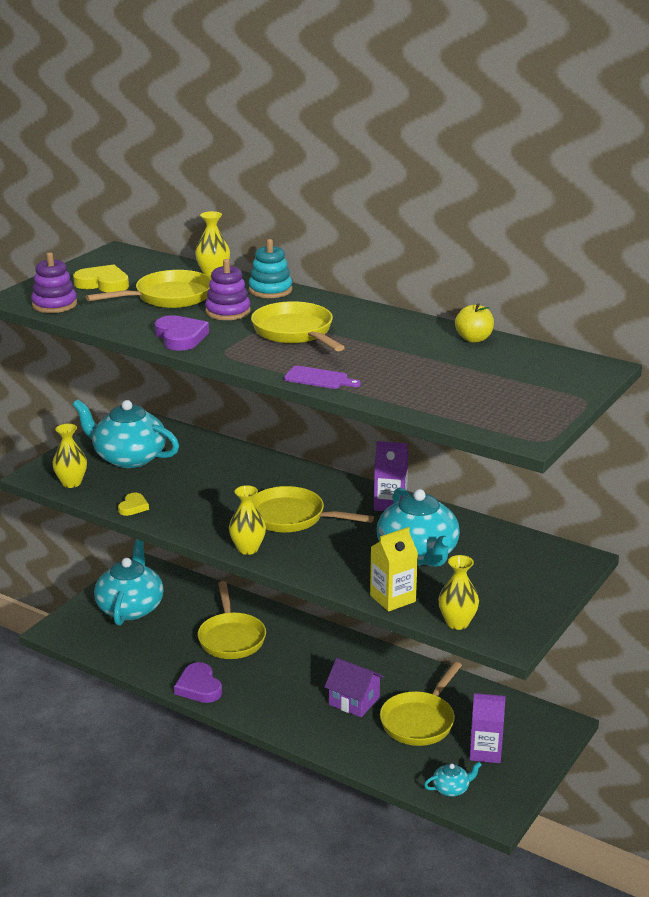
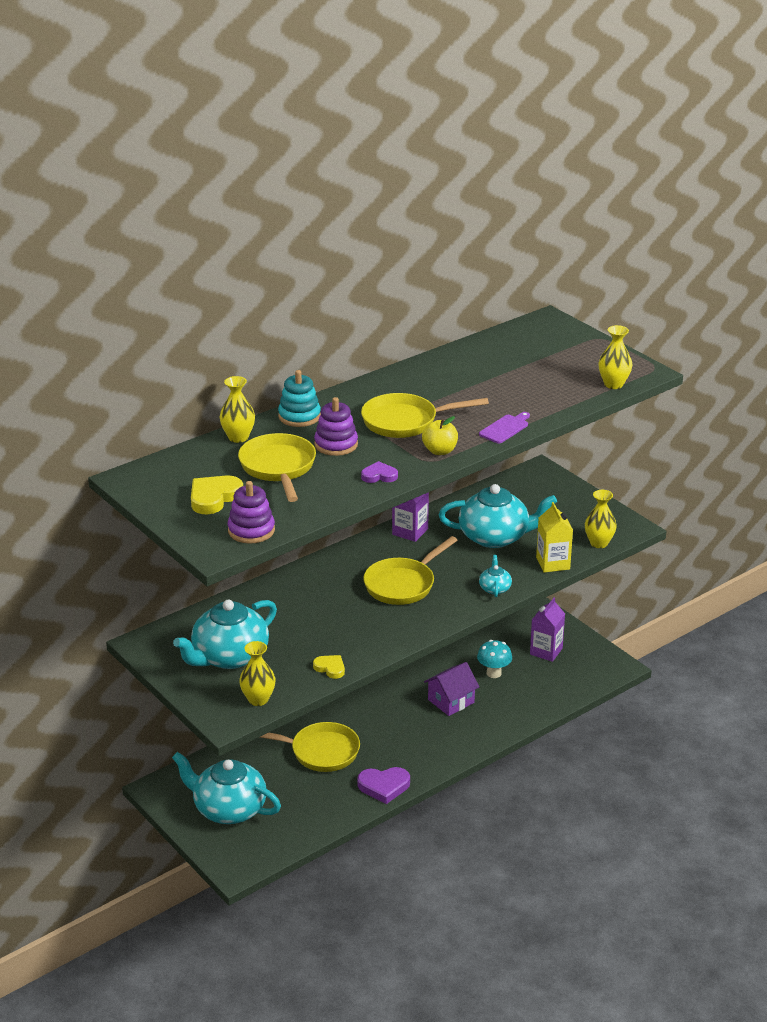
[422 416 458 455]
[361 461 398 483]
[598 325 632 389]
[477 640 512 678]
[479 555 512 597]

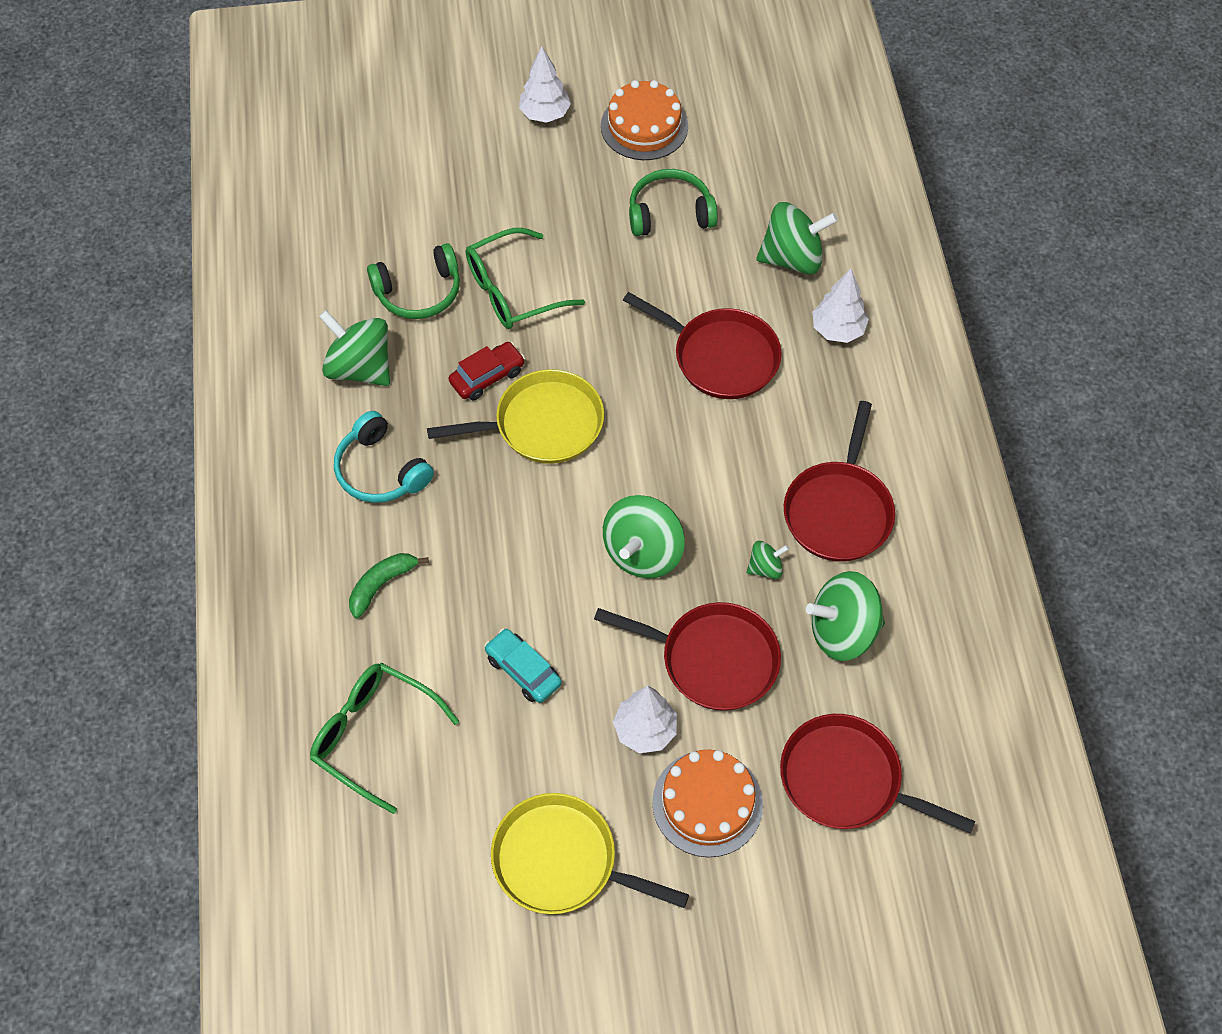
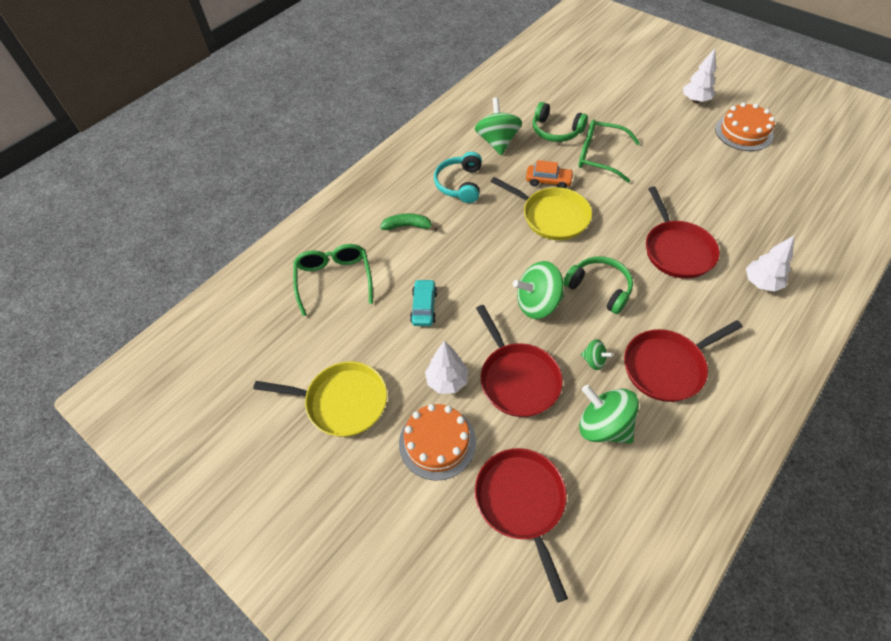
[563 257 633 314]
[756 202 838 275] (first image)
[526 160 574 188]
[253 361 387 437]

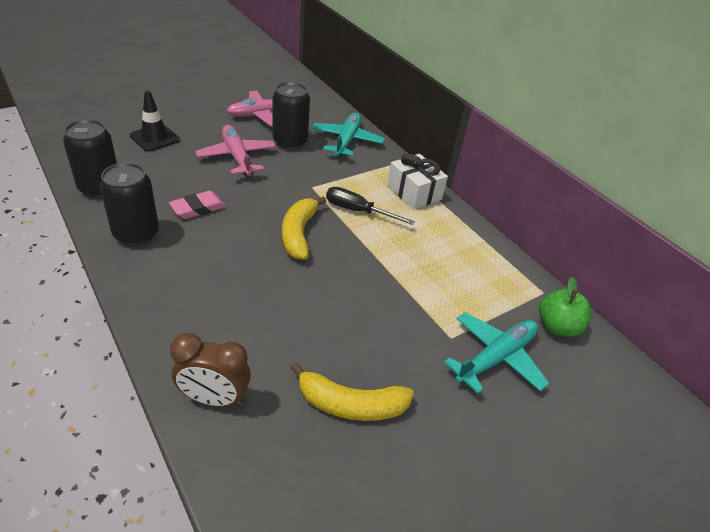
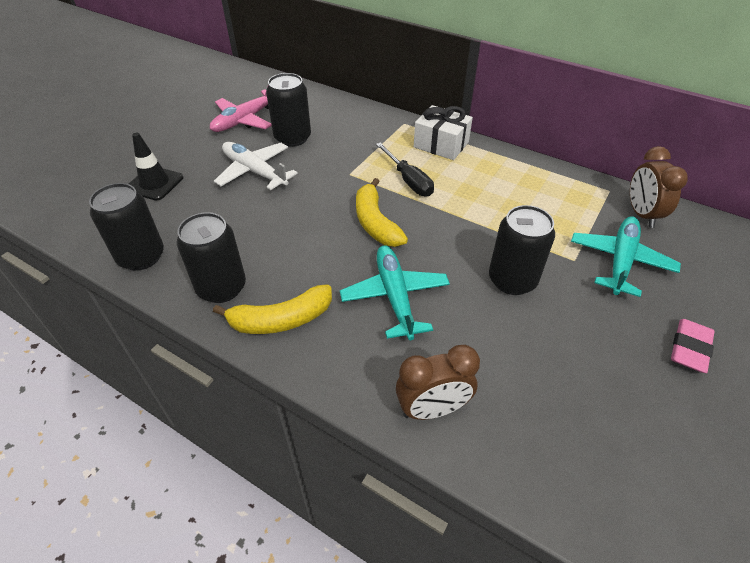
[340 246 450 340]
[214 142 298 190]
[376 142 434 197]
[671 319 715 373]
[630 146 688 228]
[213 284 332 334]
[489 205 555 295]

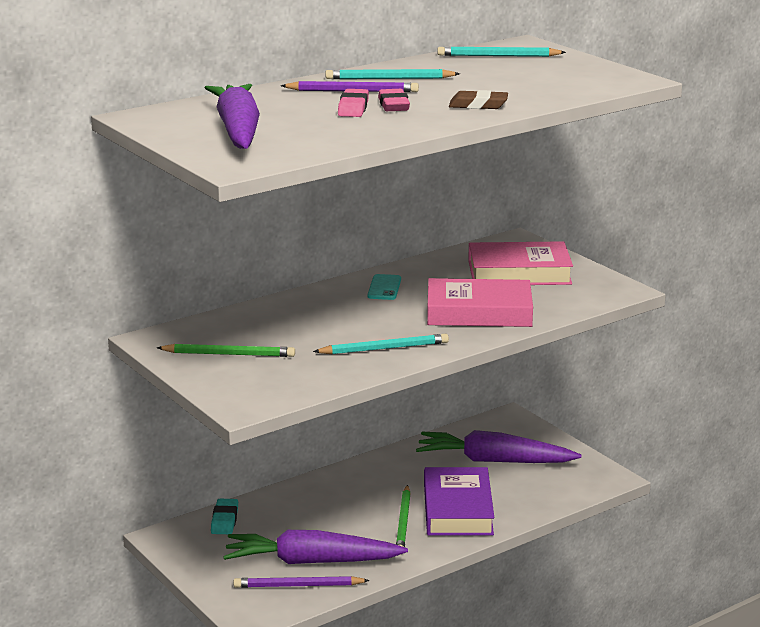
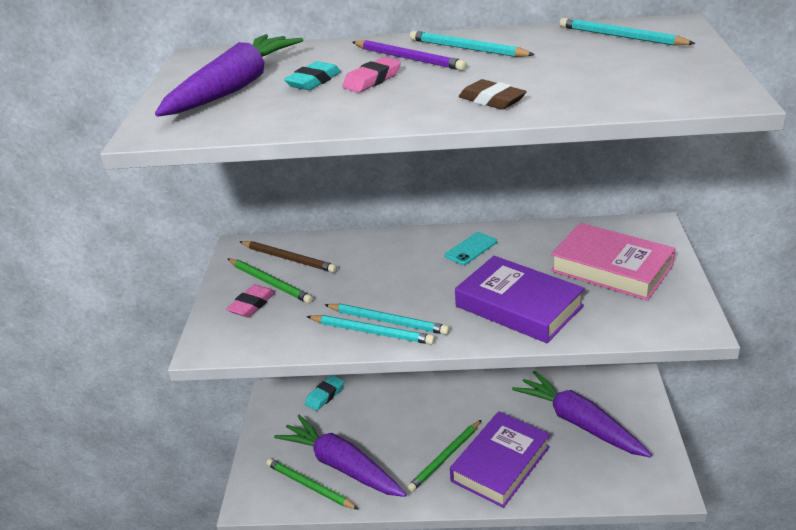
[226 285 276 317]
[455 256 585 343]
[266 459 359 510]
[284 61 341 90]
[240 241 337 273]
[306 315 435 345]

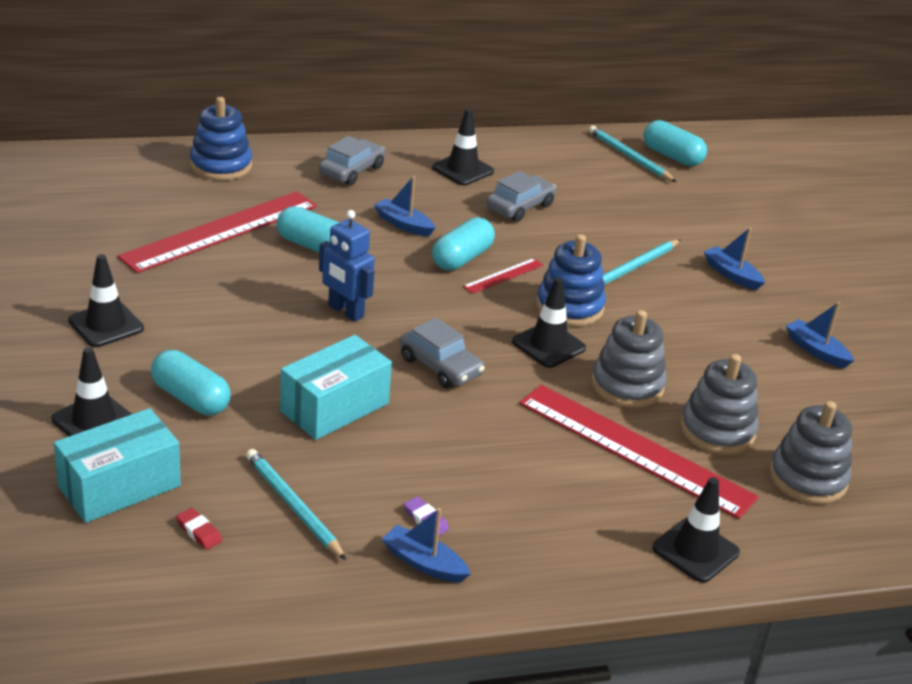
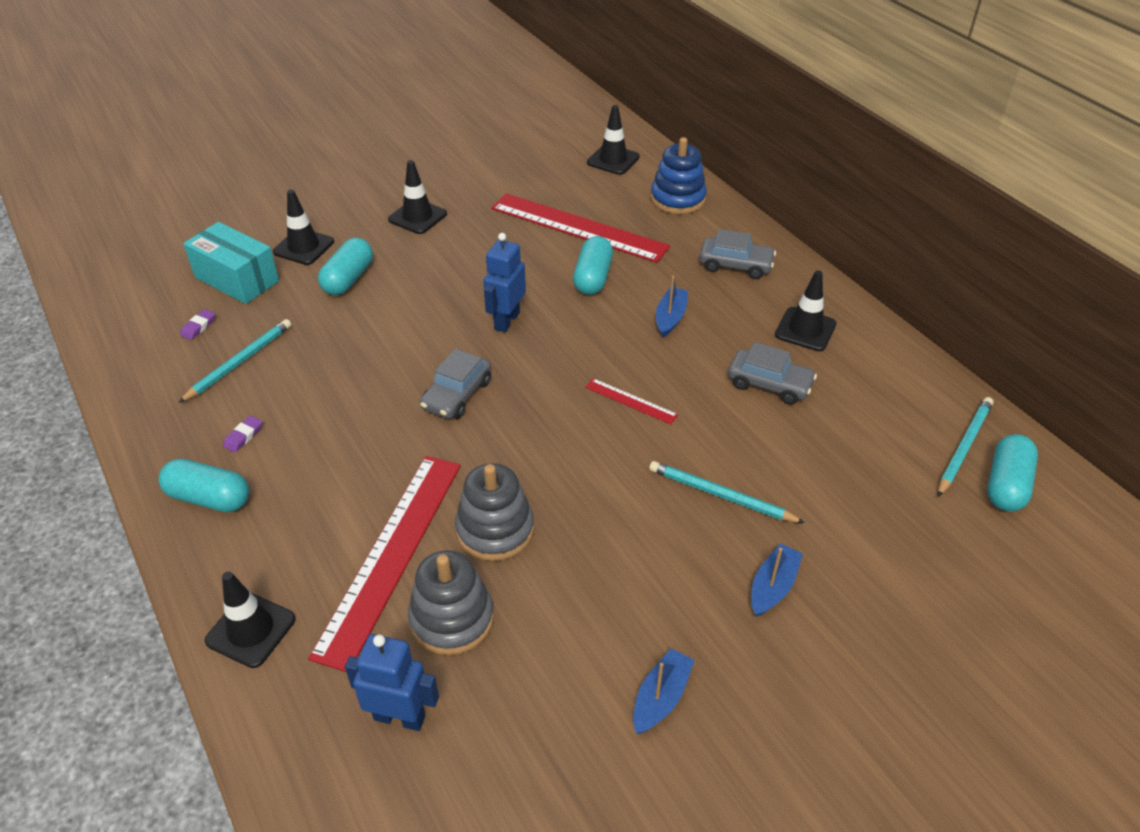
[159 459 249 512]
[536 234 606 326] (first image)
[587 105 640 175]
[280 335 392 440] (first image)
[345 634 439 731]
[180 309 215 340]
[382 508 471 582] (first image)

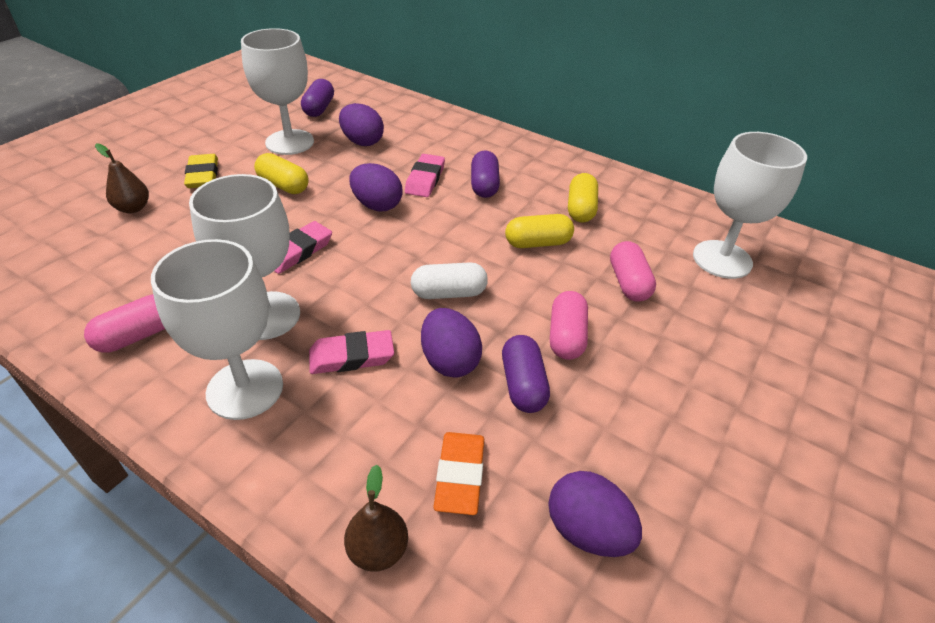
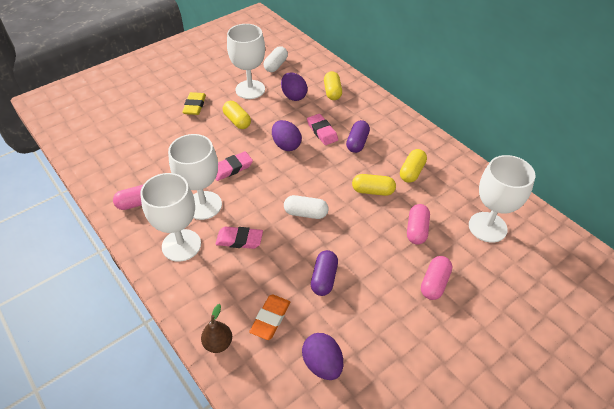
[264 46 288 72]
[95 144 149 213] (first image)
[307 114 338 145]
[421 256 452 300]
[421 308 482 378] (first image)
[324 71 342 100]

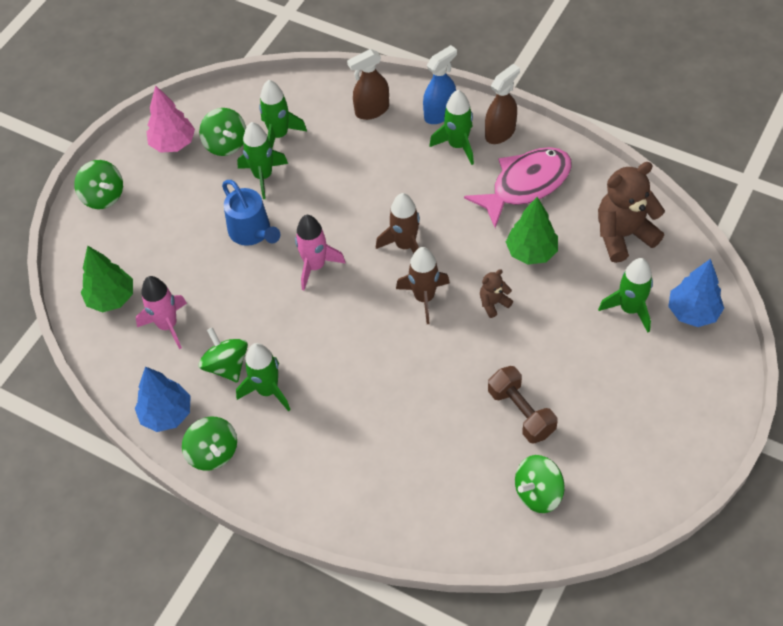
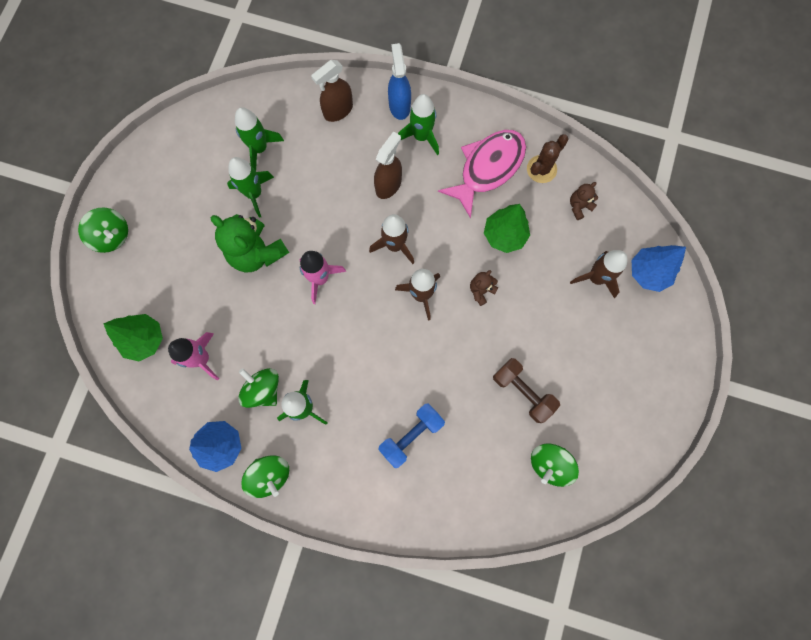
[388 43 411 120]
[374 131 402 199]
[146 85 195 153] (first image)
[199 108 246 156] (first image)
[570 182 598 220]
[211 214 289 272]
[570 250 628 298]
[527 134 568 183]
[378 403 445 468]

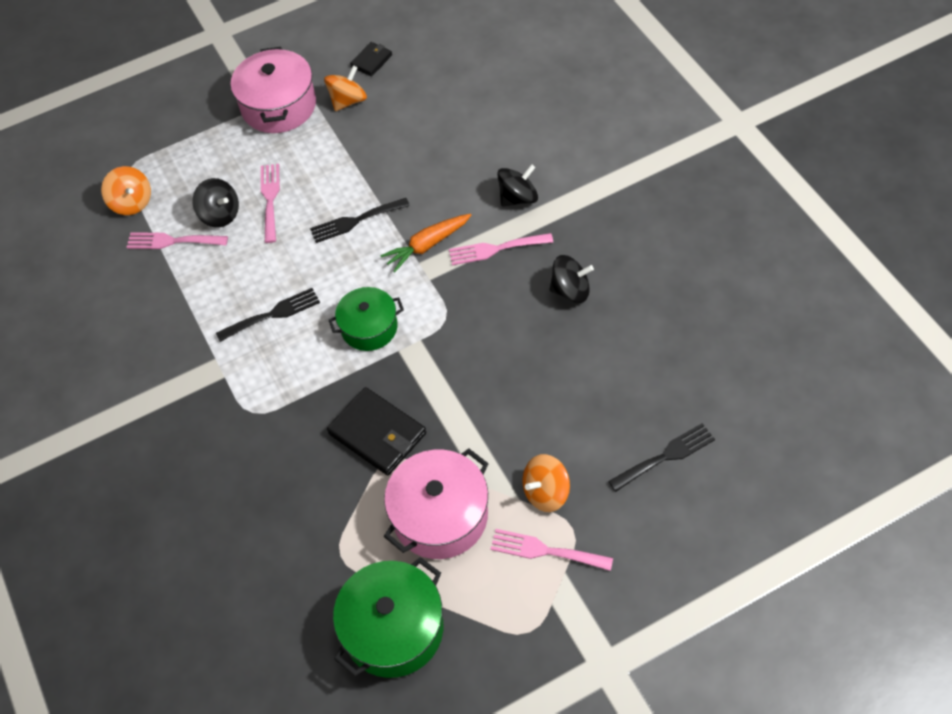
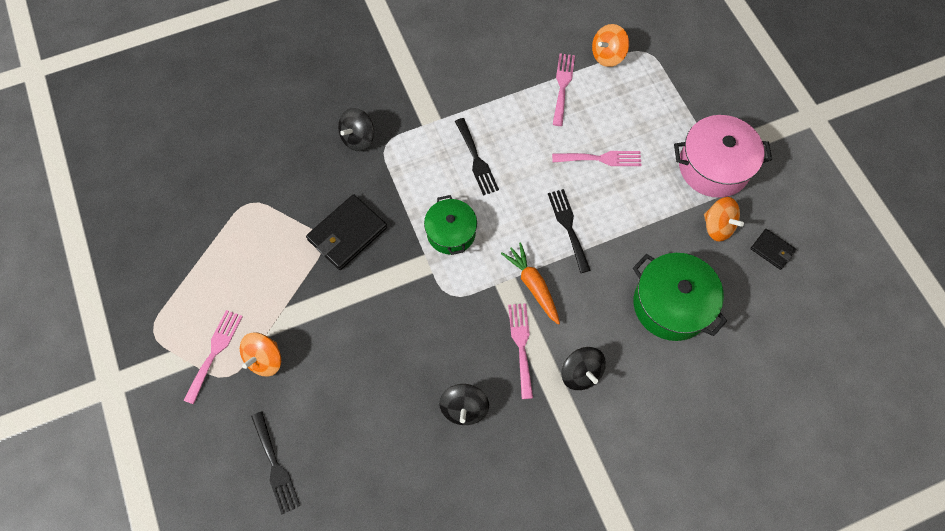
[338 108 374 151]
[384 448 489 559] (first image)
[240 333 281 376]
[633 253 727 341]

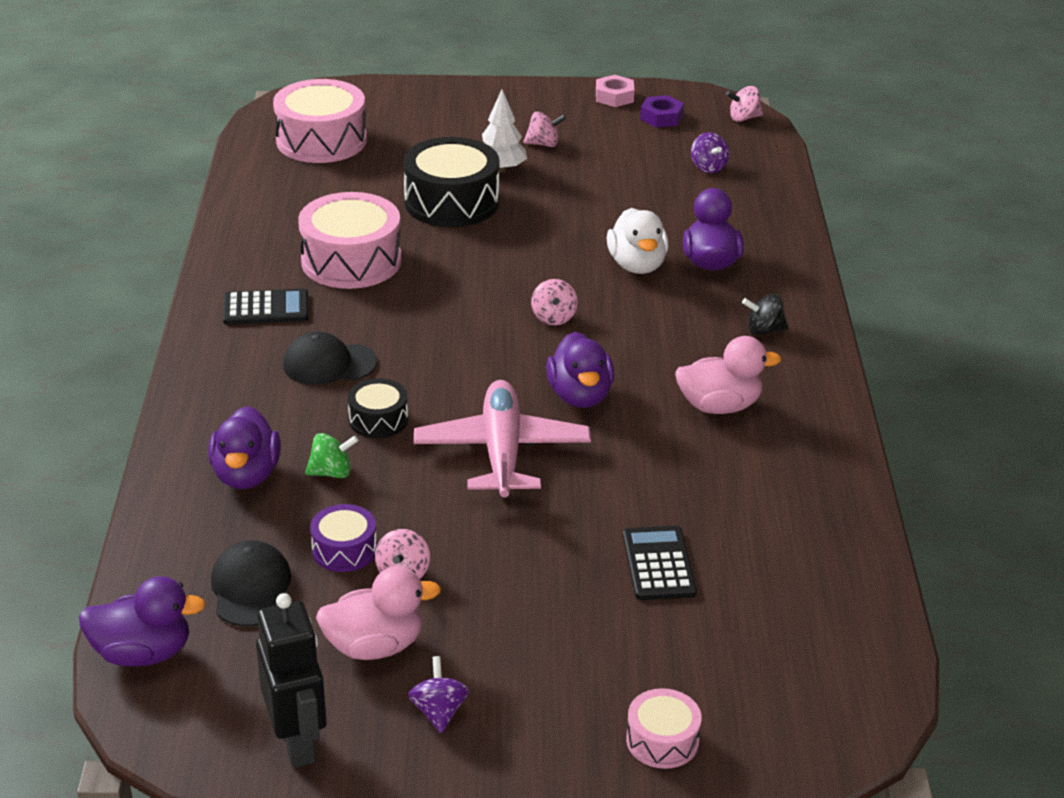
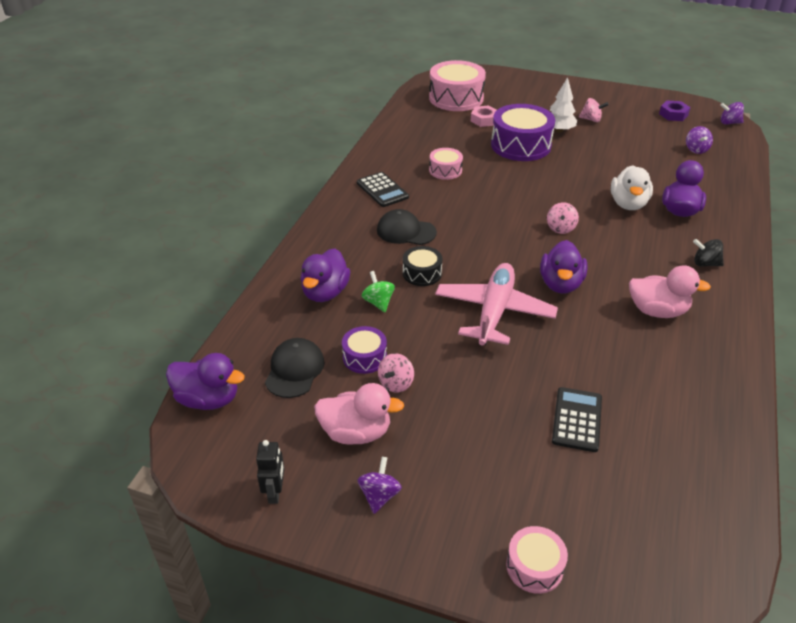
[470 106 497 127]
[720 102 744 125]
[491 104 555 161]
[429 148 463 180]
[357 172 409 207]
[362 271 395 312]
[256 440 284 504]

